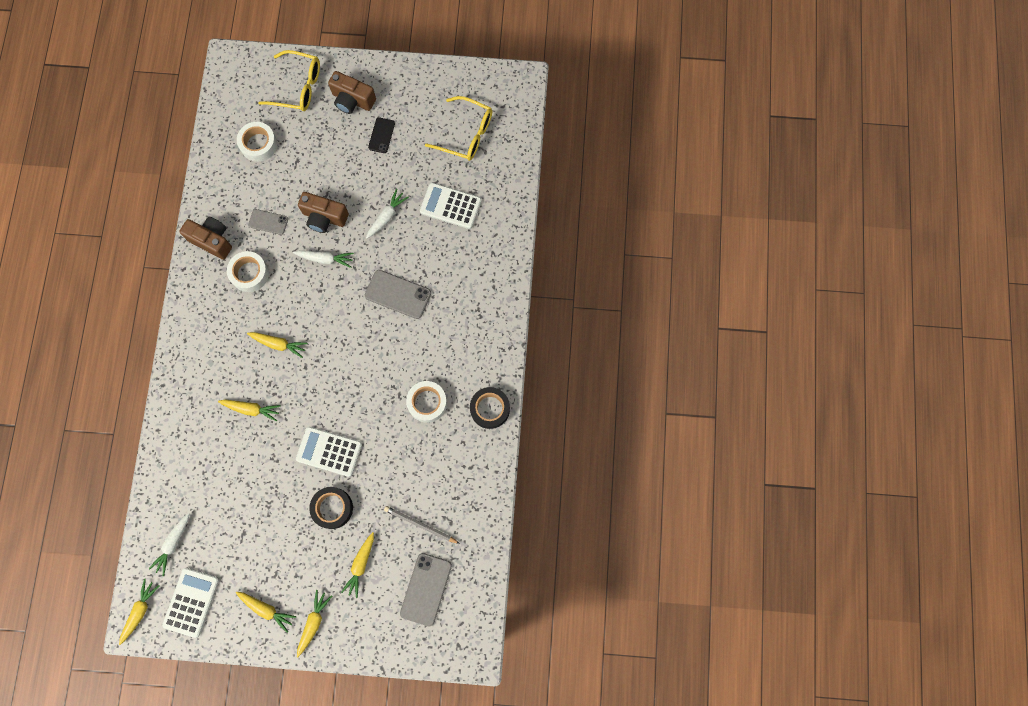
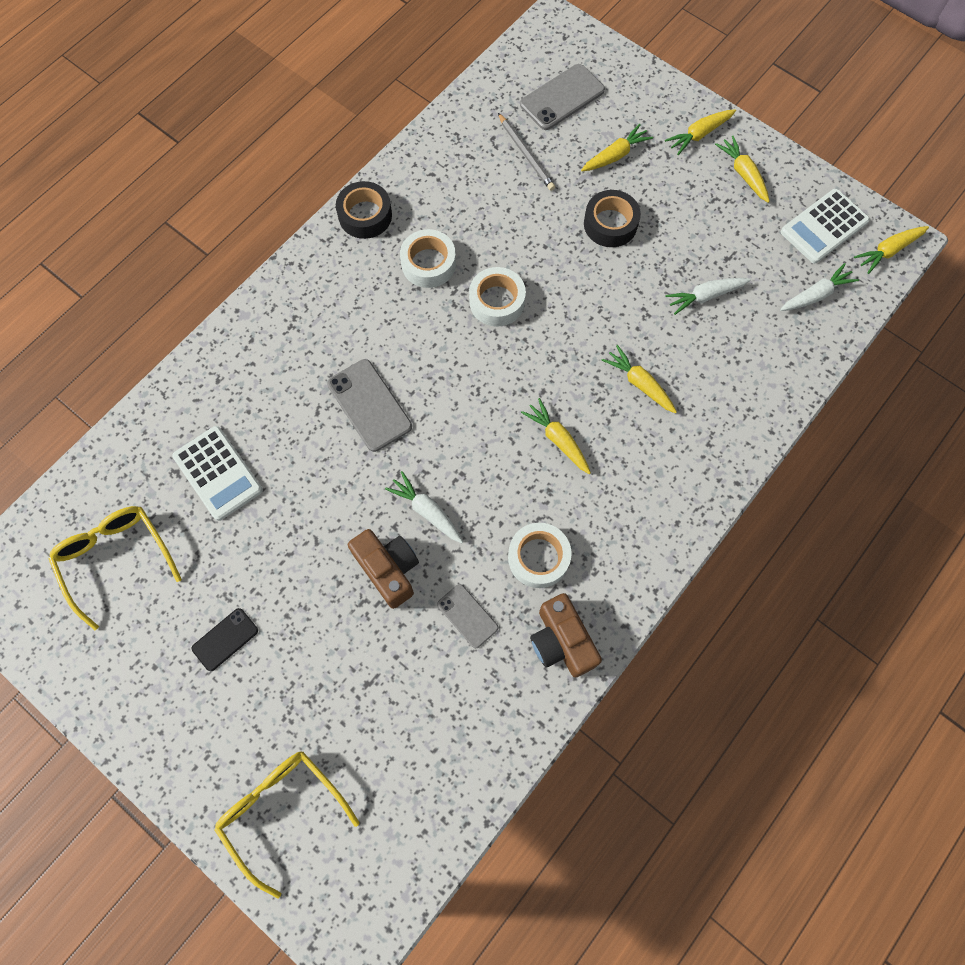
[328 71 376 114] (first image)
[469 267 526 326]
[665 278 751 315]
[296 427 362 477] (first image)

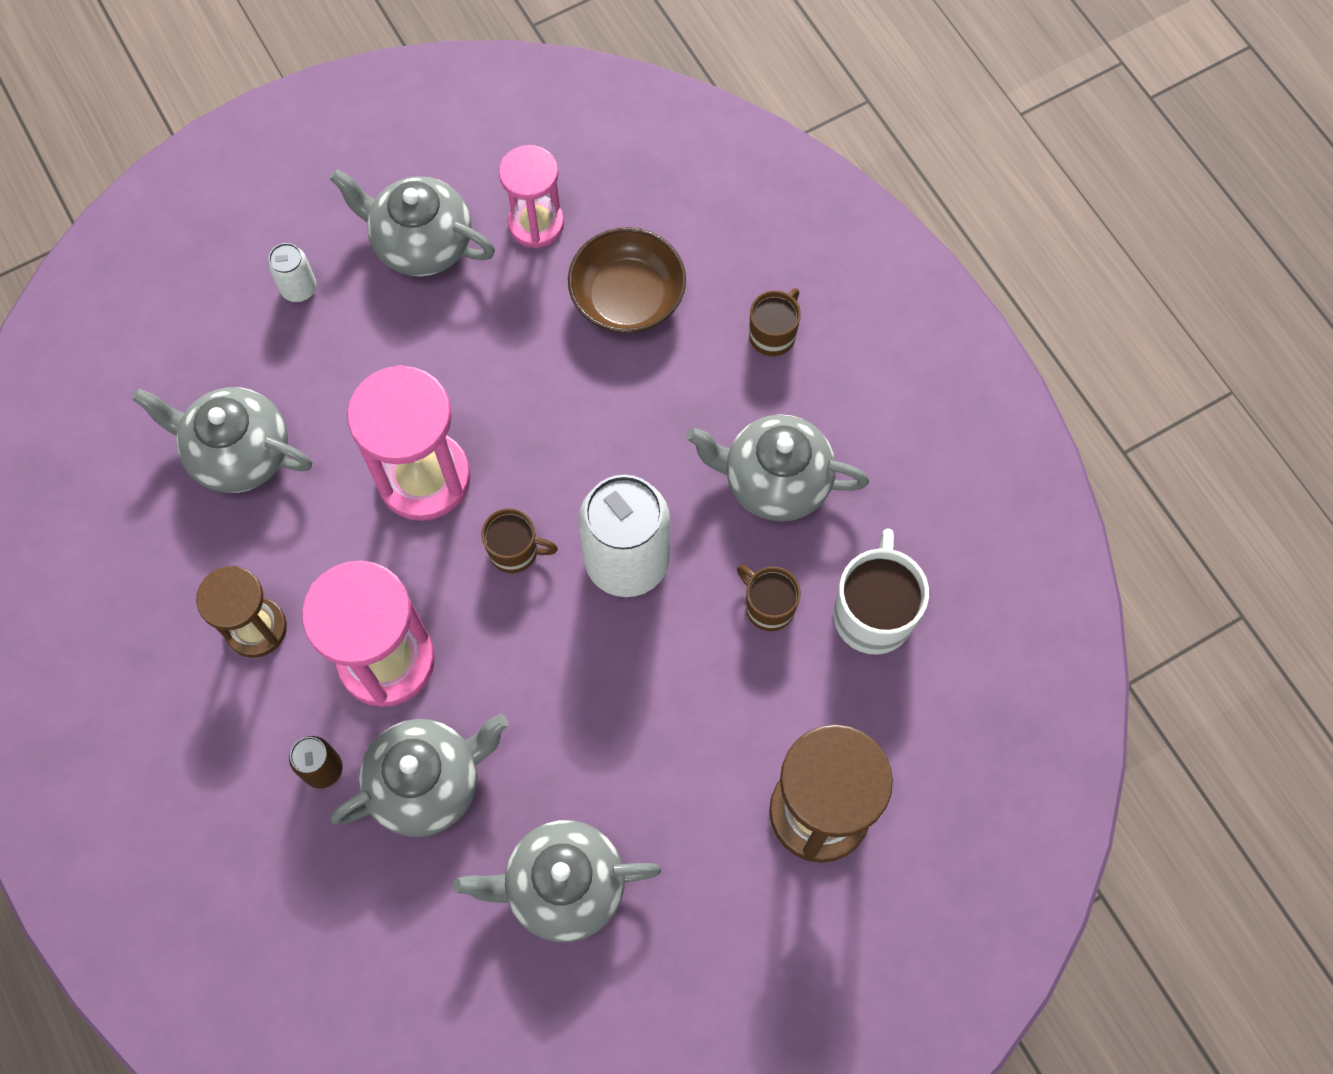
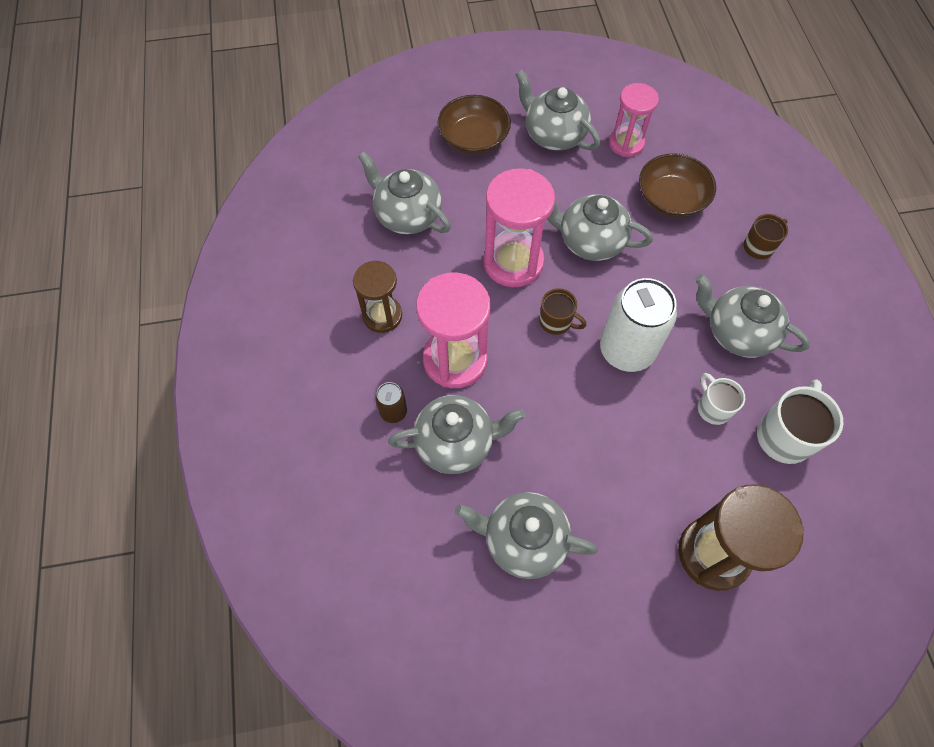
[437 95 511 155]
[698 373 745 425]
[547 194 653 261]

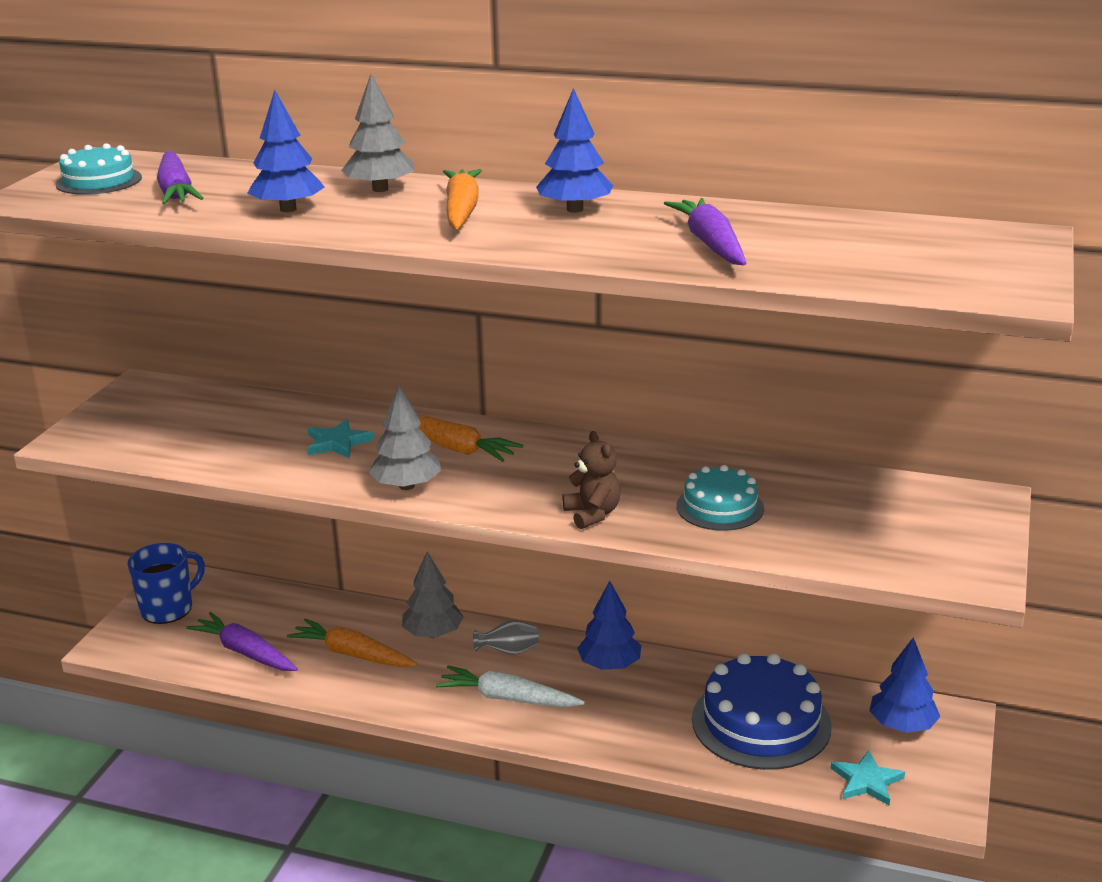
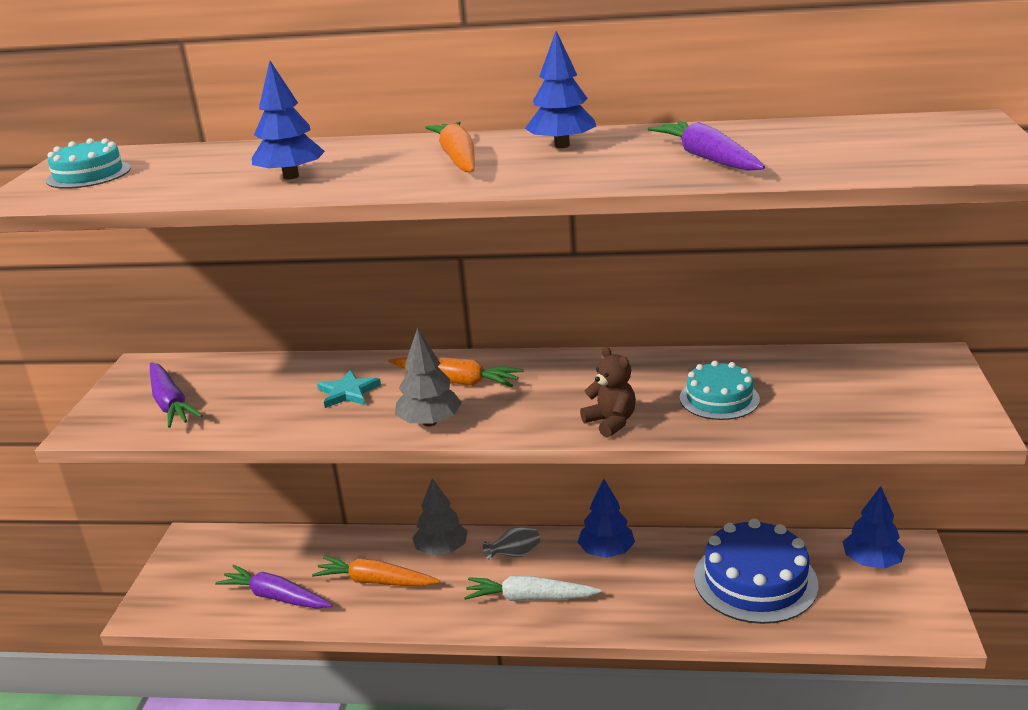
[341 74 414 192] (first image)
[150 362 203 428]
[128 543 205 624] (first image)
[830 750 905 805] (first image)

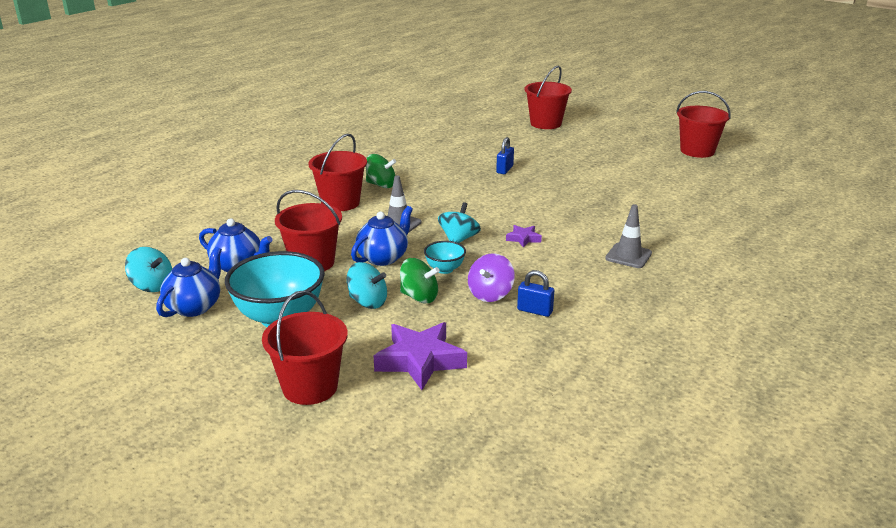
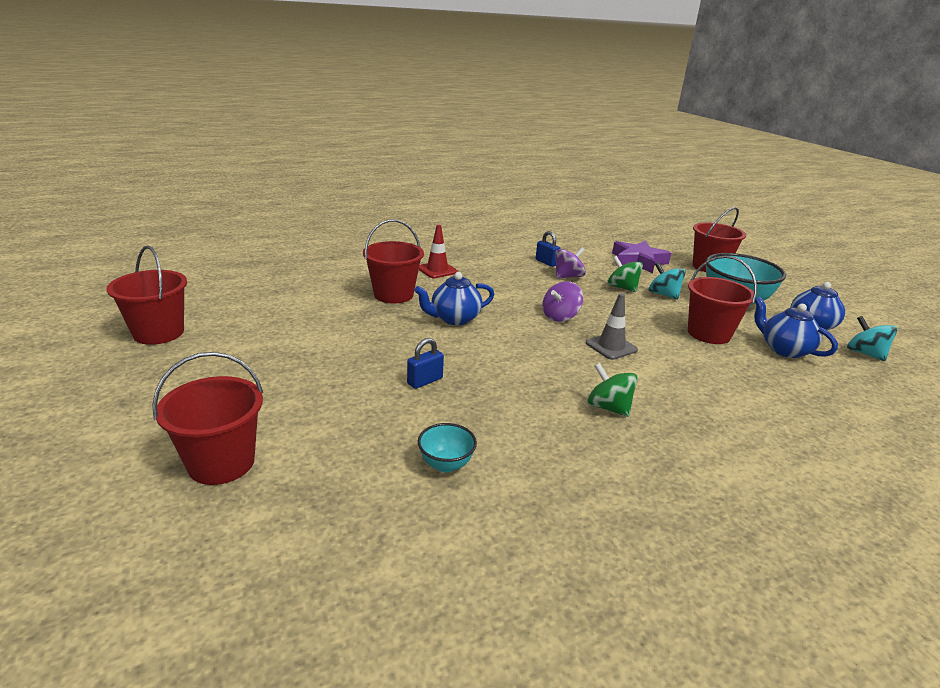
[363 220 424 304]
[542 281 583 322]
[419 225 458 278]
[414 272 494 325]
[506 225 542 248] (first image)
[418 423 477 472]

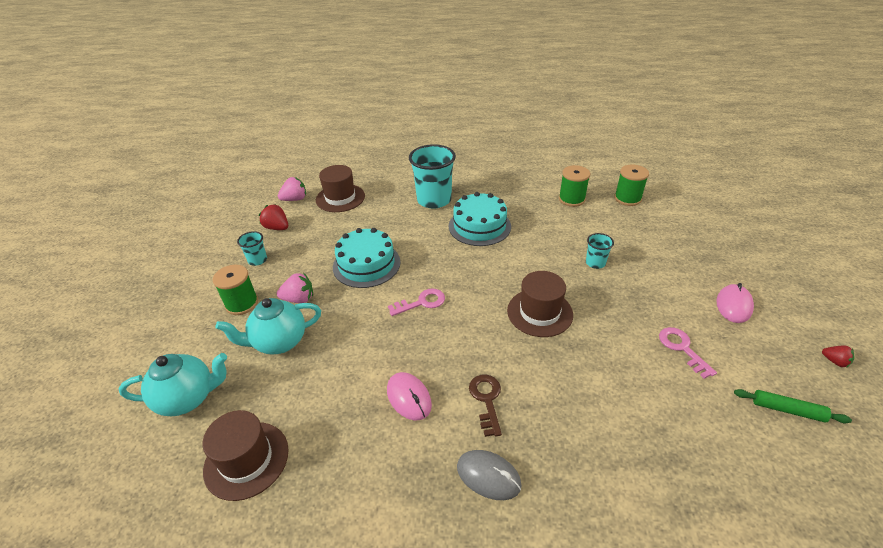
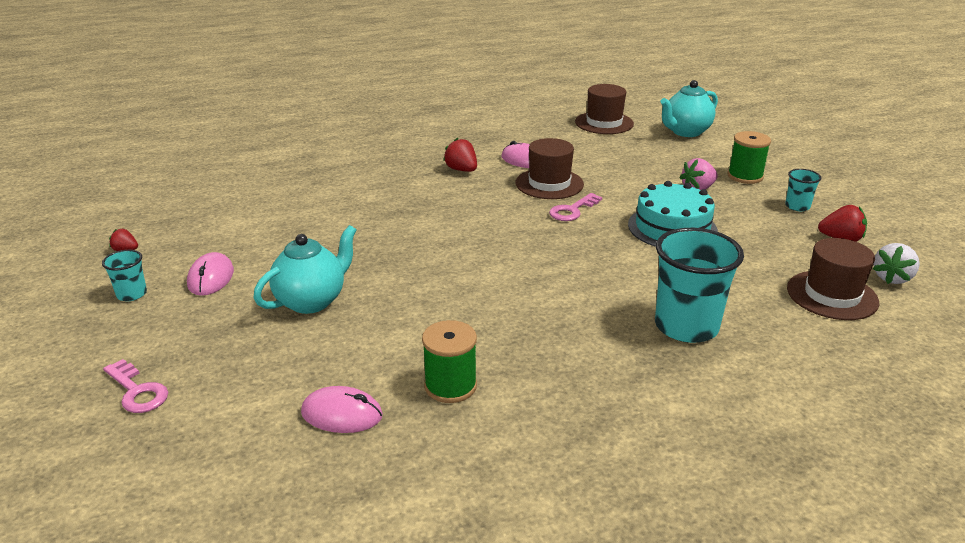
[301 386 383 433]
[873 243 920 284]
[449 192 511 246] (first image)
[102 250 147 301]
[516 138 584 199]
[253 225 357 314]
[103 359 168 413]
[443 138 477 172]
[734 389 852 423] (first image)
[457 450 522 500] (first image)

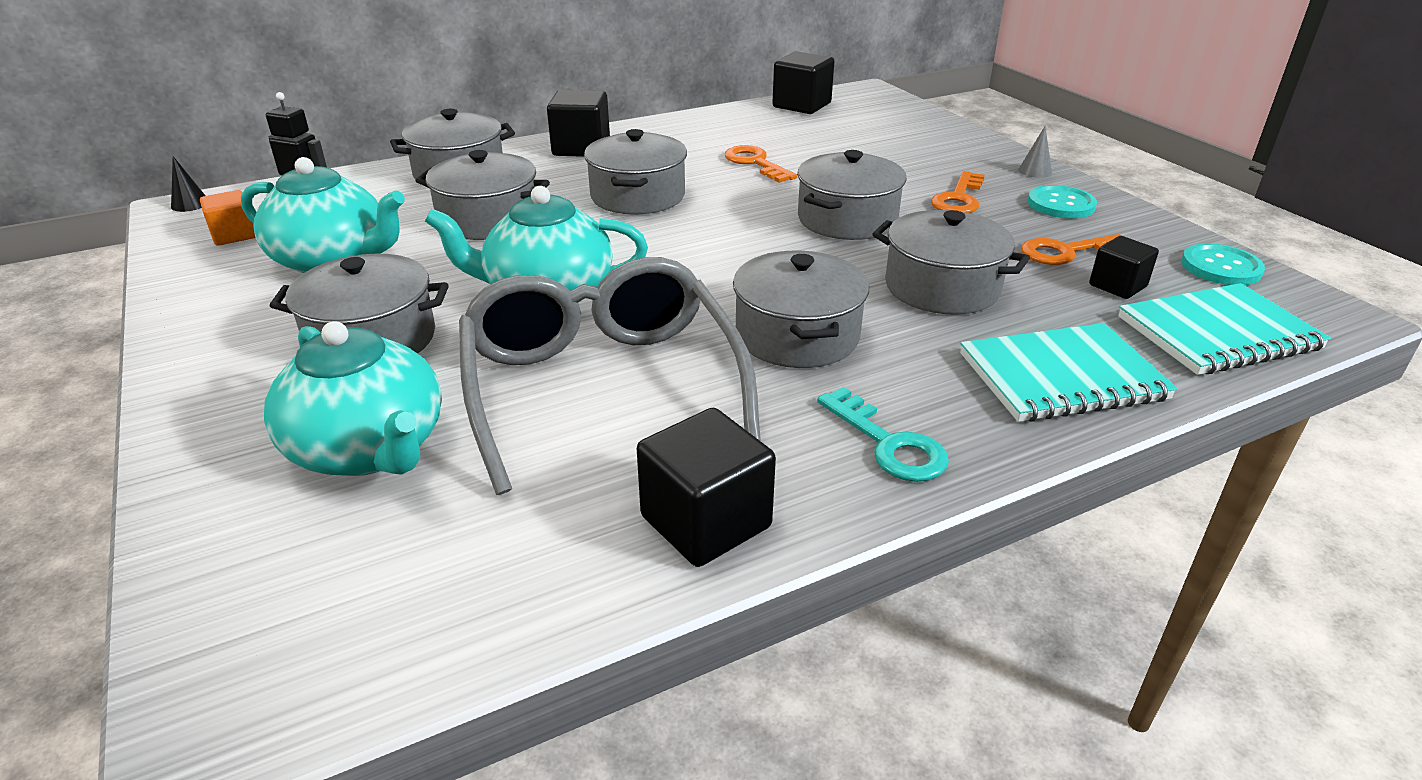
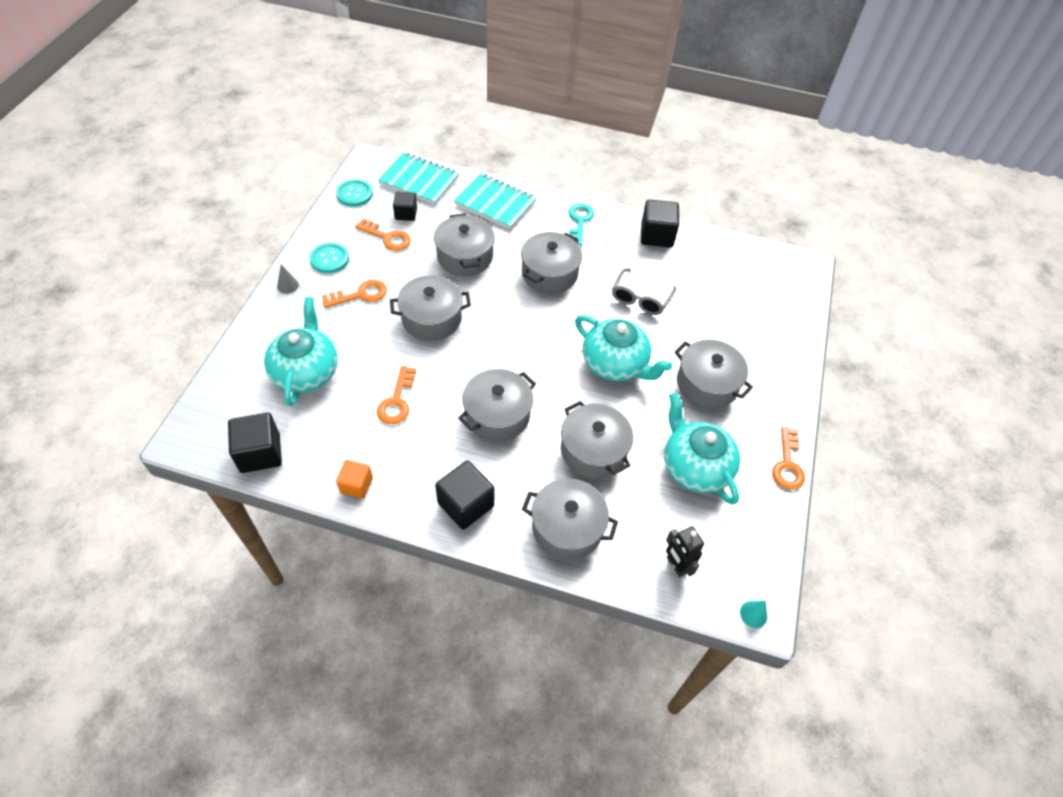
[740 601 767 628]
[336 460 373 499]
[612 268 676 315]
[264 297 338 406]
[772 427 805 490]

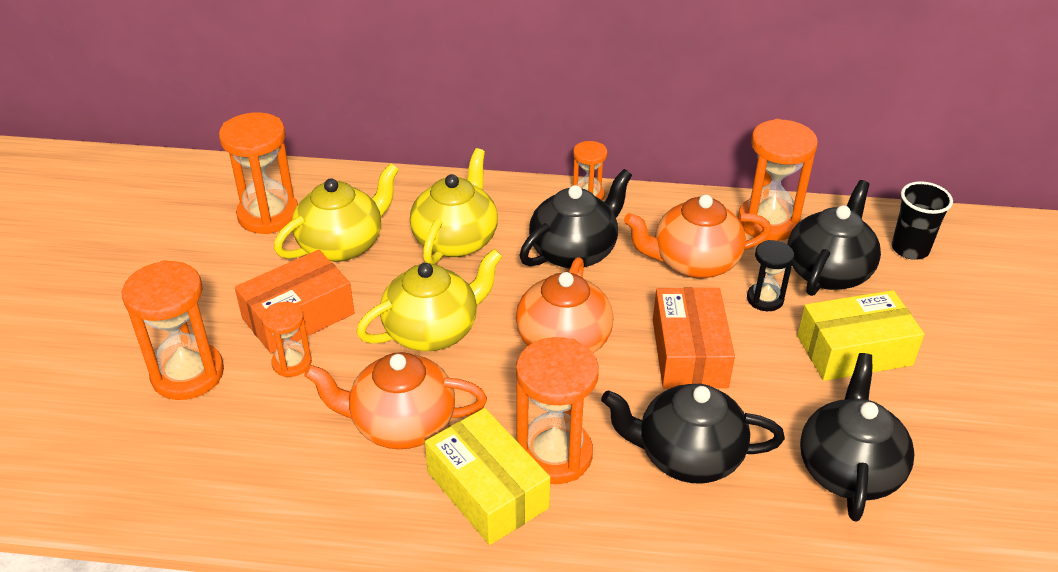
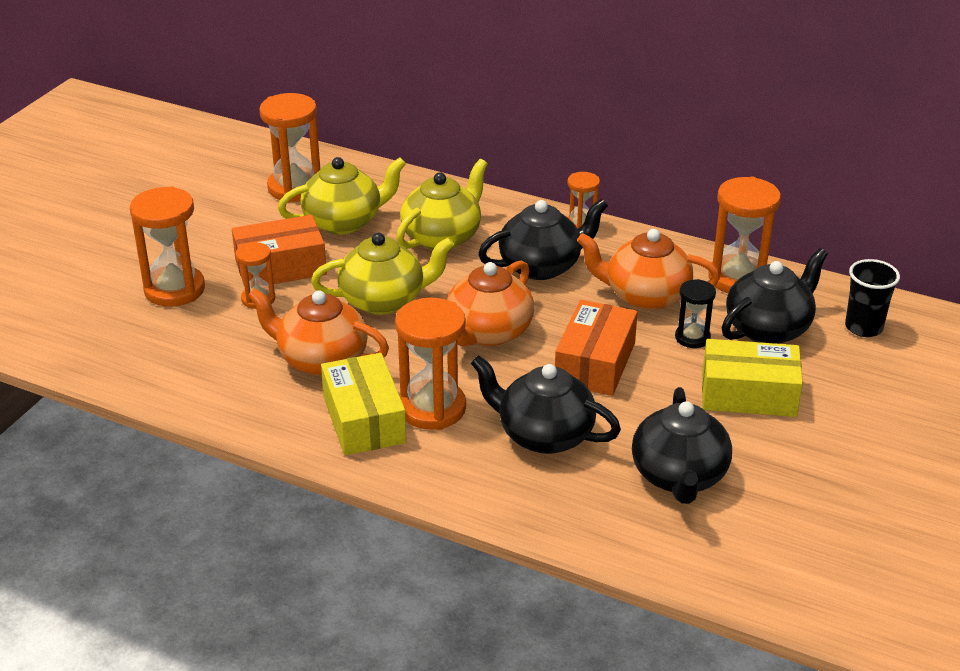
[632 387 732 504]

